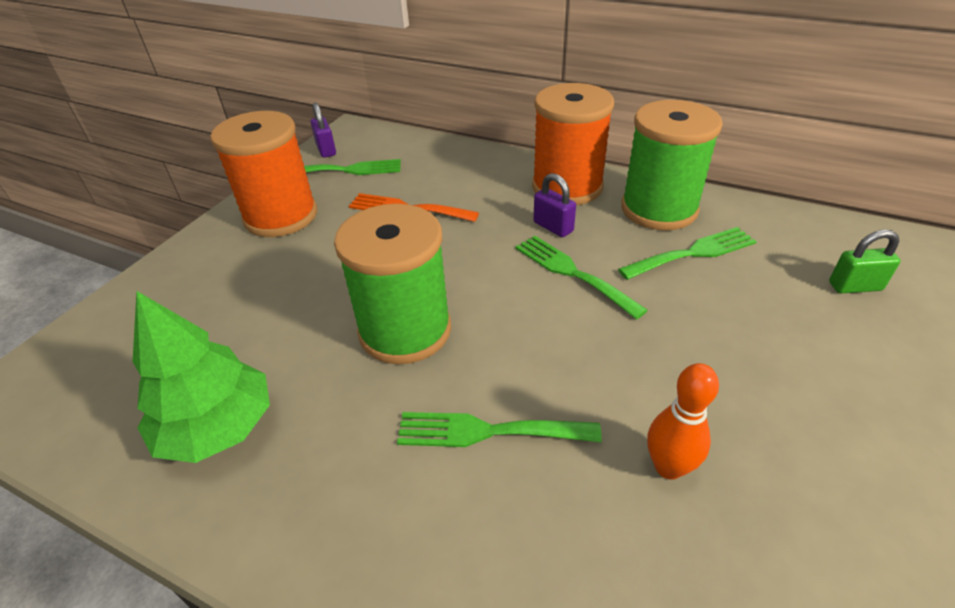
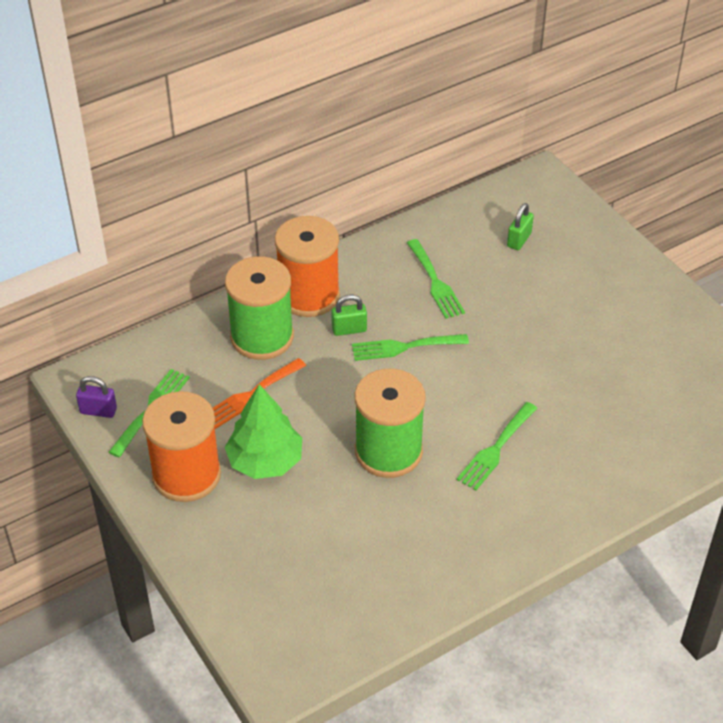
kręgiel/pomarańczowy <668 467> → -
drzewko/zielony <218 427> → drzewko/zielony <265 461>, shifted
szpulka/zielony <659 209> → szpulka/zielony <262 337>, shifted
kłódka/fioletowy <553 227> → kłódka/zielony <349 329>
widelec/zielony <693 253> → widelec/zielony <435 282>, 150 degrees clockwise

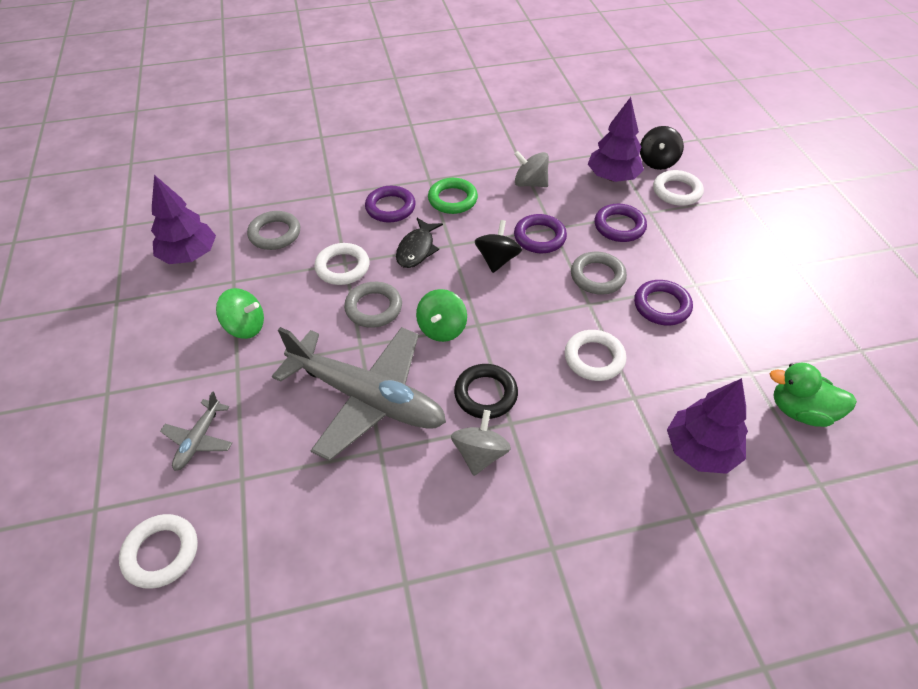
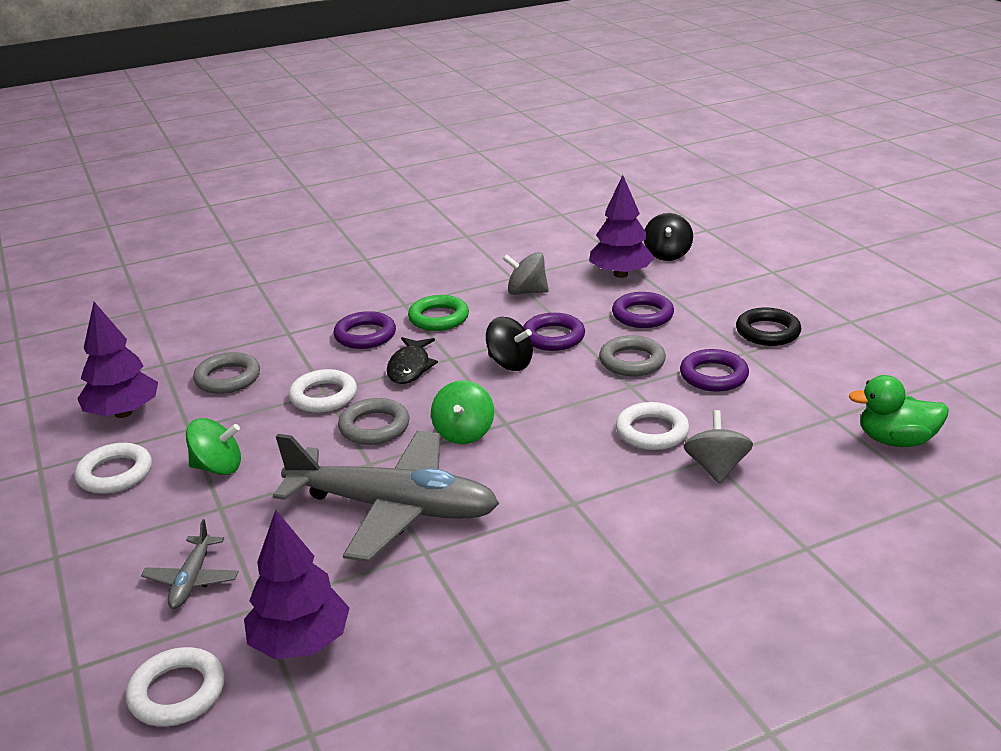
bączek/szary <480 454> → bączek/szary <716 468>, shifted
pierścień/czarny <485 394> → pierścień/czarny <767 332>, shifted
pierścień/biały <676 191> → pierścień/biały <115 474>, shifted
drzewko/fioletowy <700 450> → drzewko/fioletowy <300 642>, shifted
bączek/czarny <497 260> → bączek/czarny <509 363>, 120 degrees clockwise

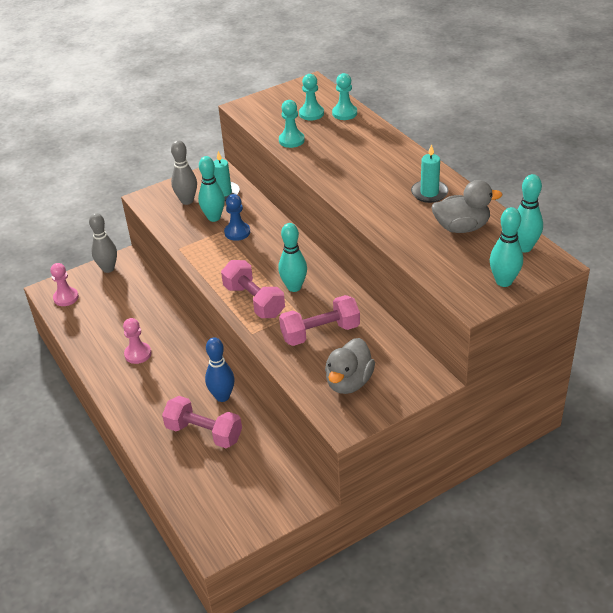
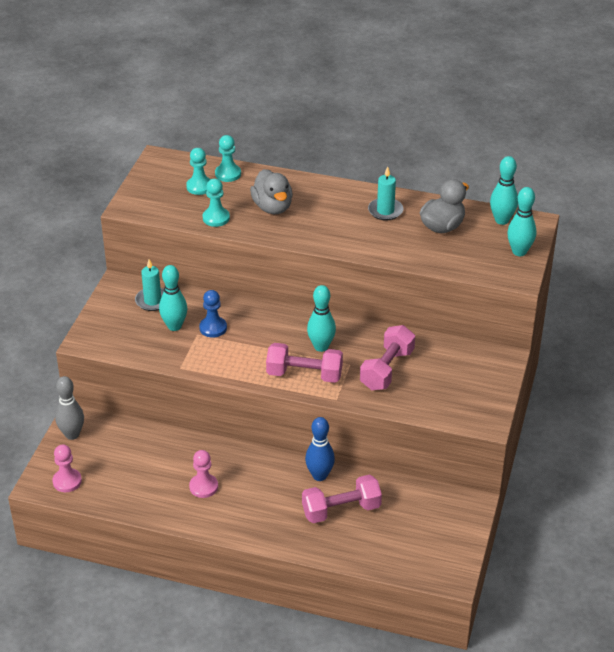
kręgiel/szary <187 201> → -
kaczka/szary <349 382> → kaczka/szary <272 207>, shifted

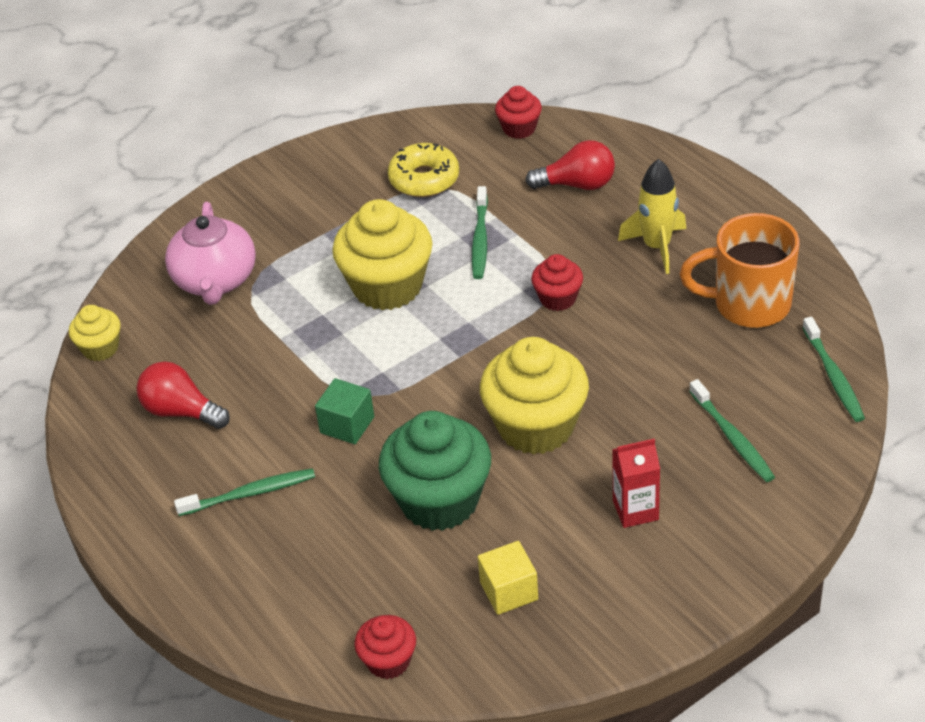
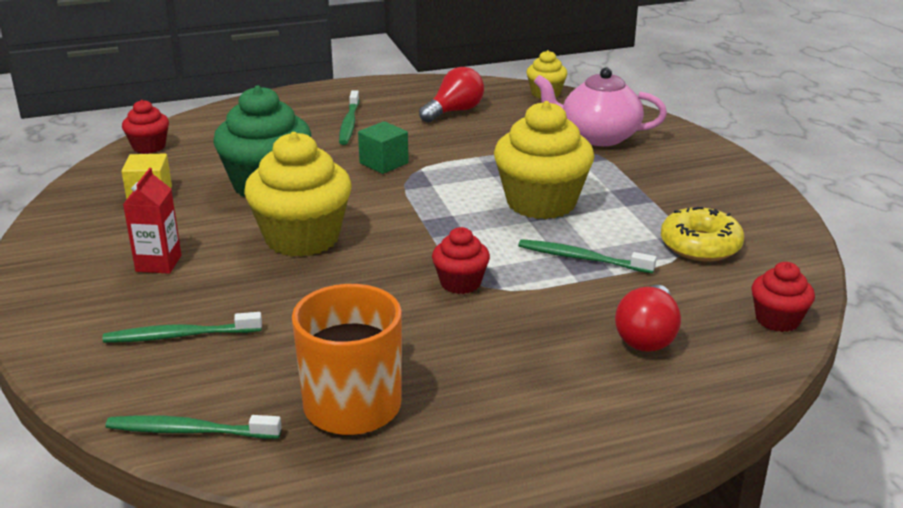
rakieta/żółty <656 247> → -

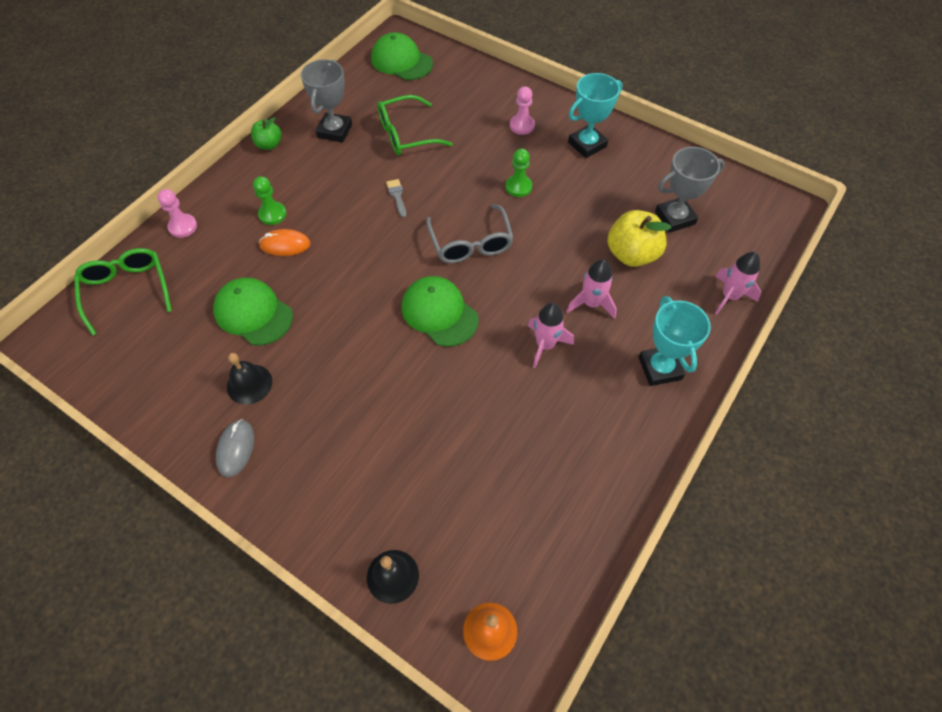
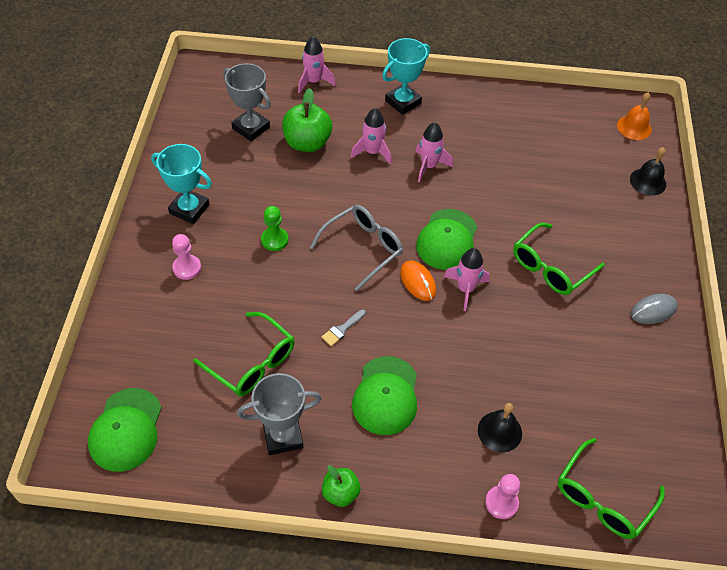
pionek/zielony <272 214> → -
- → rakieta/różowy <465 289>
- → okulary/zielony <550 268>
czapka/zielony <253 313> → czapka/zielony <386 395>, shifted
dzwonek/czarny <249 384> → dzwonek/czarny <499 431>, shifted
myszka/pomarańczowy <285 245> → myszka/pomarańczowy <418 282>, shifted
jabłko/żółty <631 254> → jabłko/zielony <307 143>

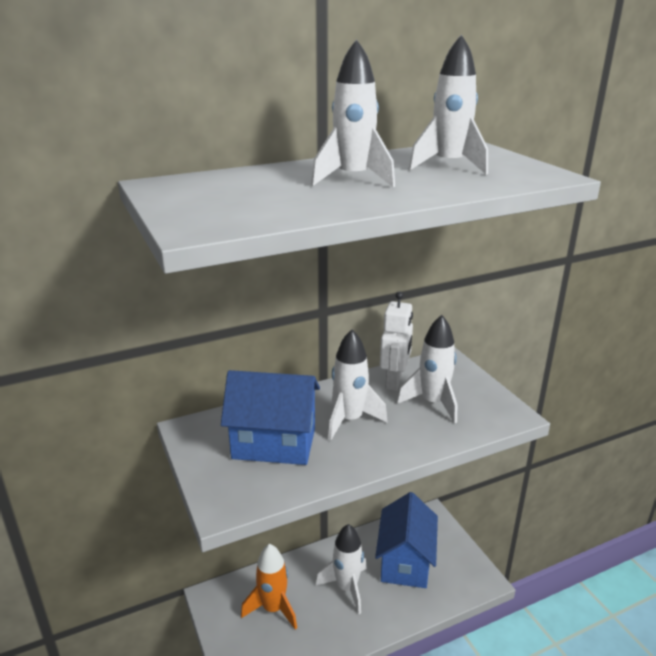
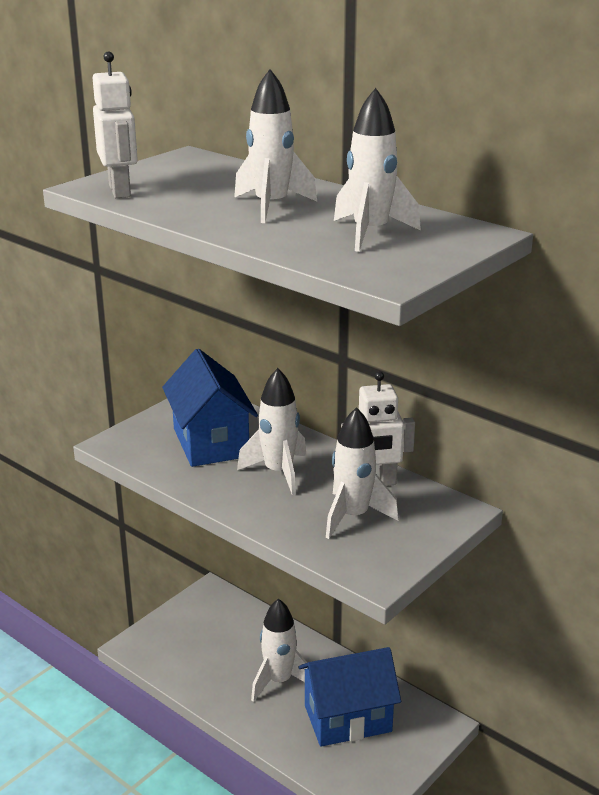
rakieta/pomarańczowy <273 608> → -
- → robot/biały <120 191>

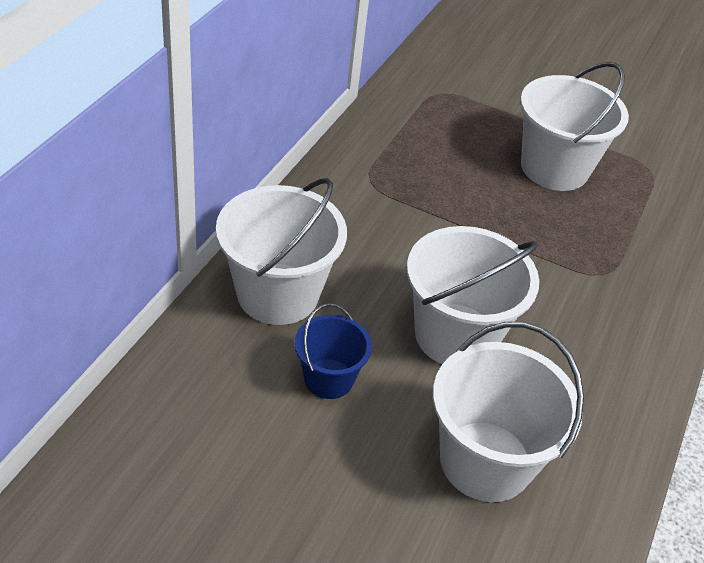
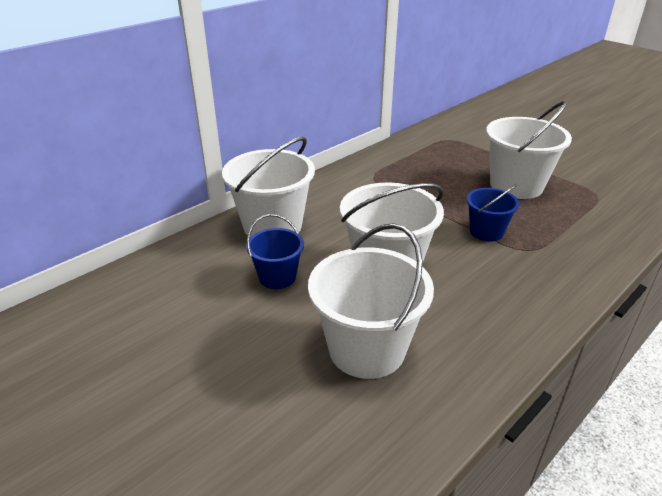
- → wiadro/niebieski <486 232>

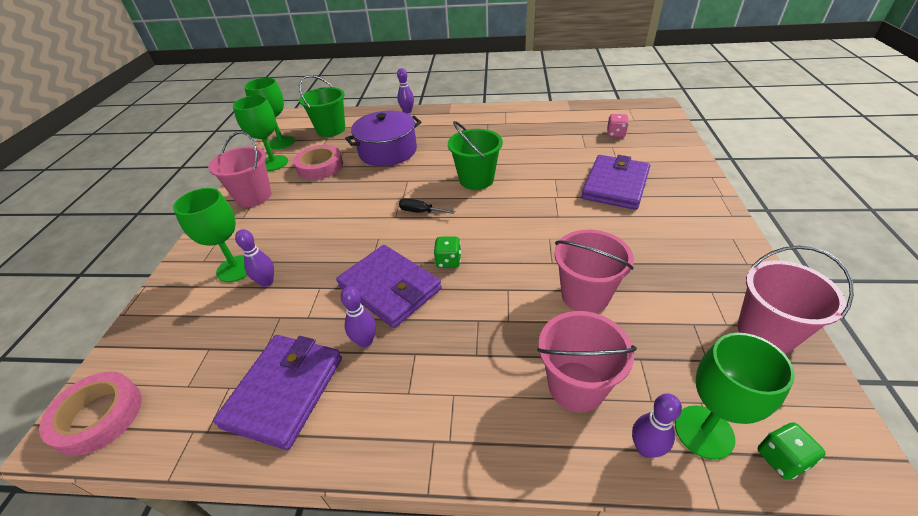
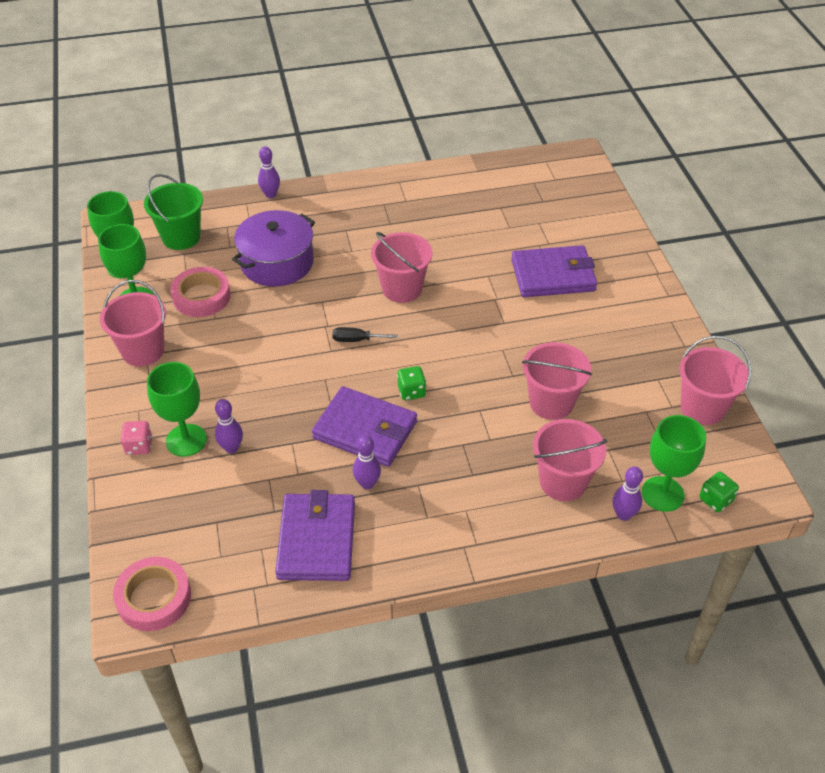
kostka do gry/różowy <615 134> → kostka do gry/różowy <139 446>, shifted
wiadro/zielony <476 179> → wiadro/różowy <402 289>
portfel/fioletowy <615 185> → portfel/fioletowy <553 275>, 75 degrees clockwise

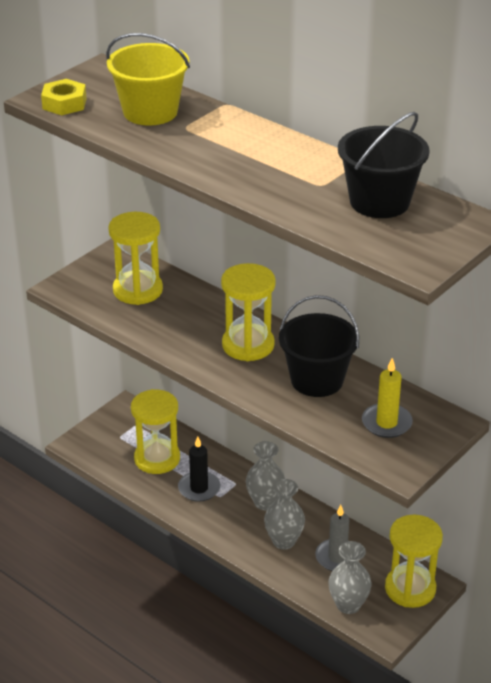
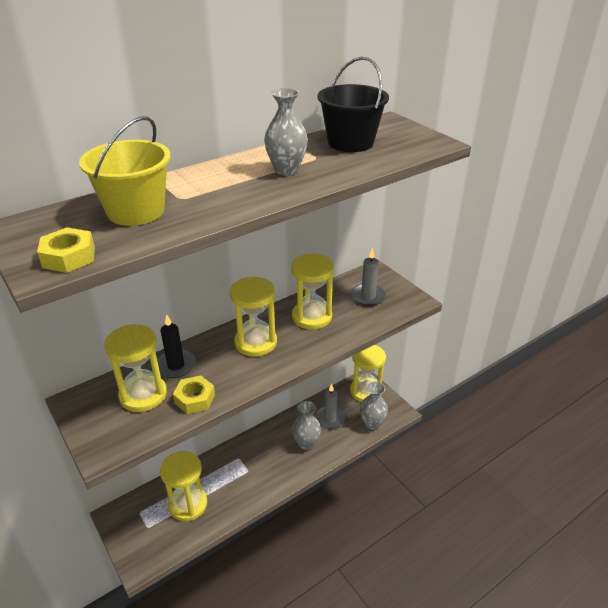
- → nakrętka/żółty <194 399>
świeca/czarny <199 488> → świeca/czarny <176 365>, shifted
wazon/szary <265 502> → wazon/szary <286 170>, shifted
wiadro/czarny <317 380> → klepsydra/żółty <312 317>
świeca/żółty <386 423> → świeca/szary <368 296>

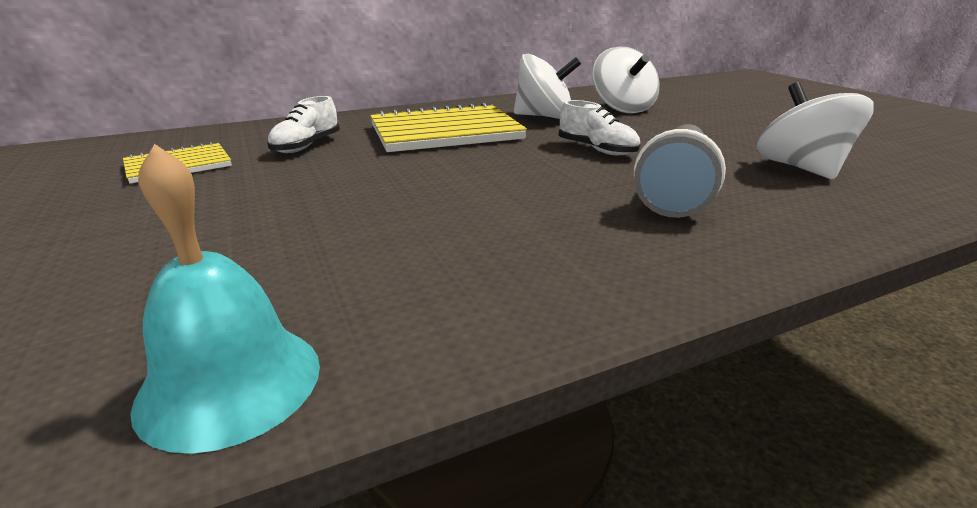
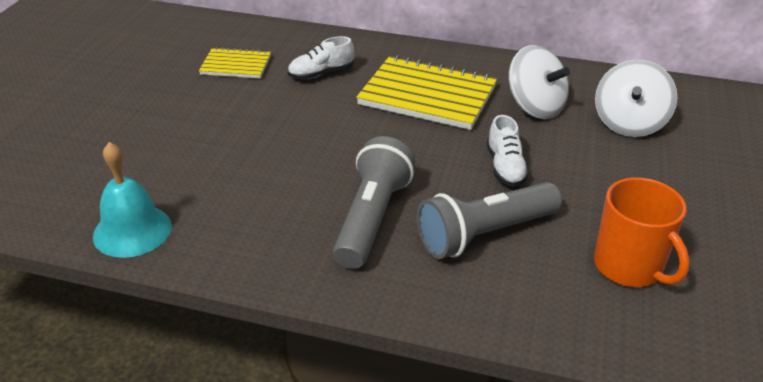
- → latarka/szary <371 218>
bączek/biały <801 168> → kubek/pomarańczowy <629 267>

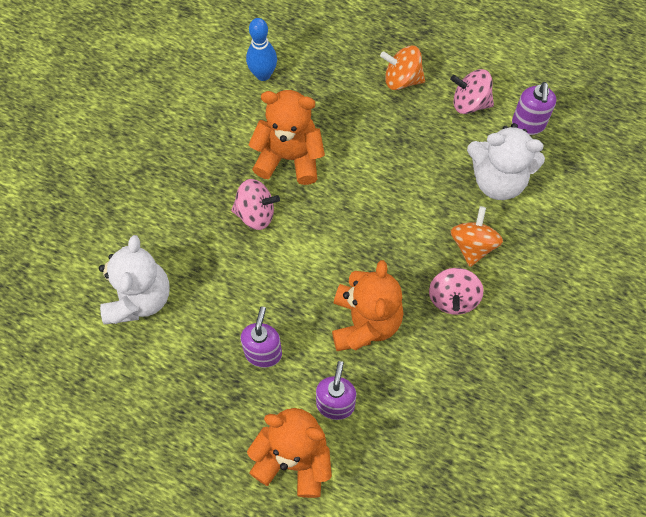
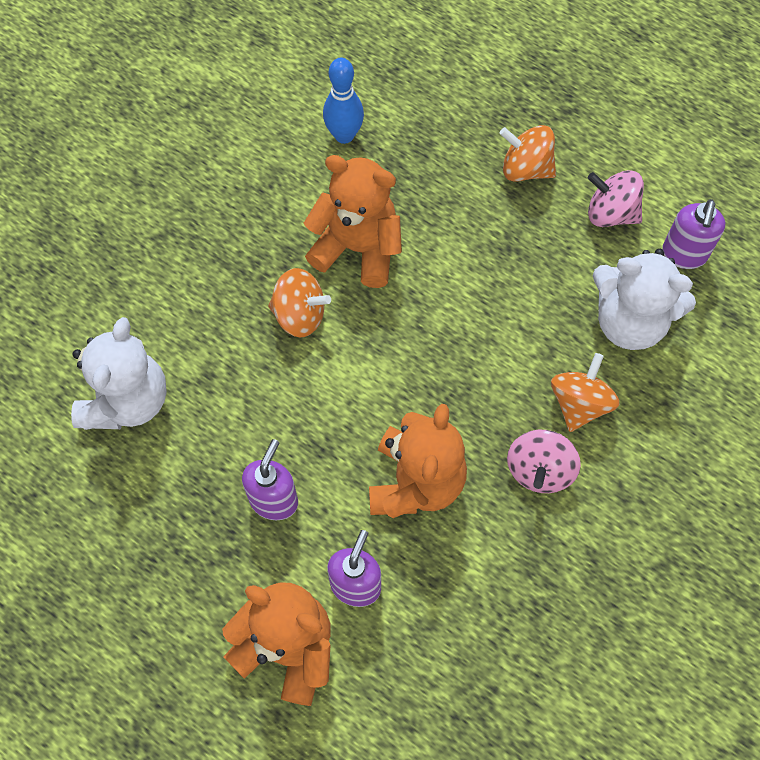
bączek/różowy <255 213> → bączek/pomarańczowy <299 314>

